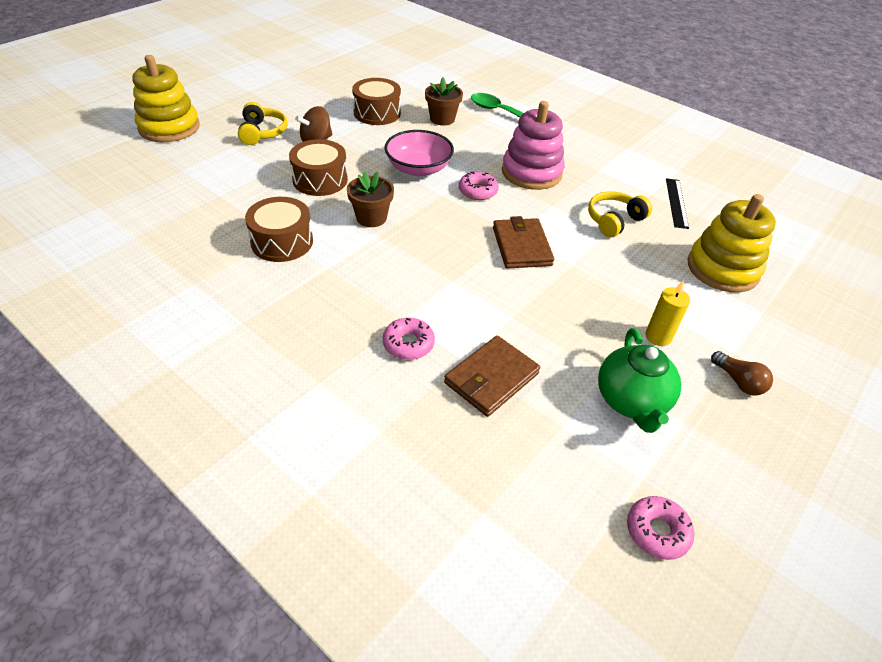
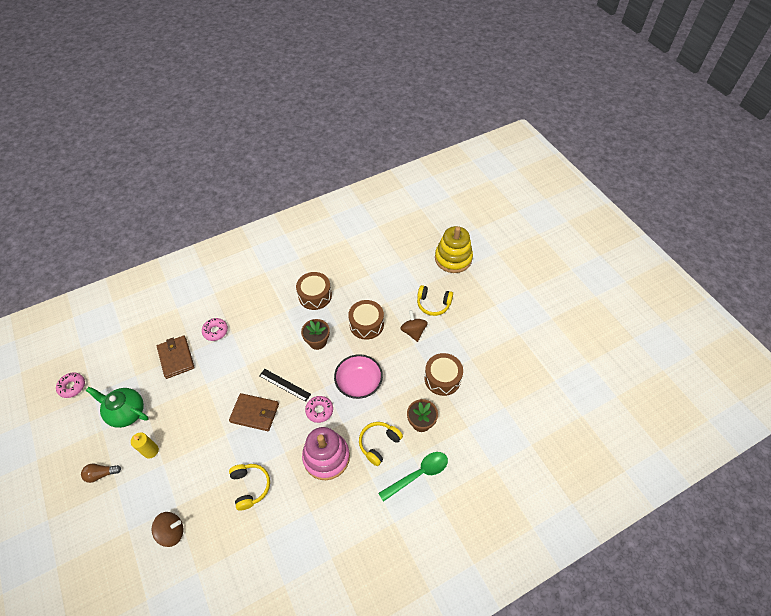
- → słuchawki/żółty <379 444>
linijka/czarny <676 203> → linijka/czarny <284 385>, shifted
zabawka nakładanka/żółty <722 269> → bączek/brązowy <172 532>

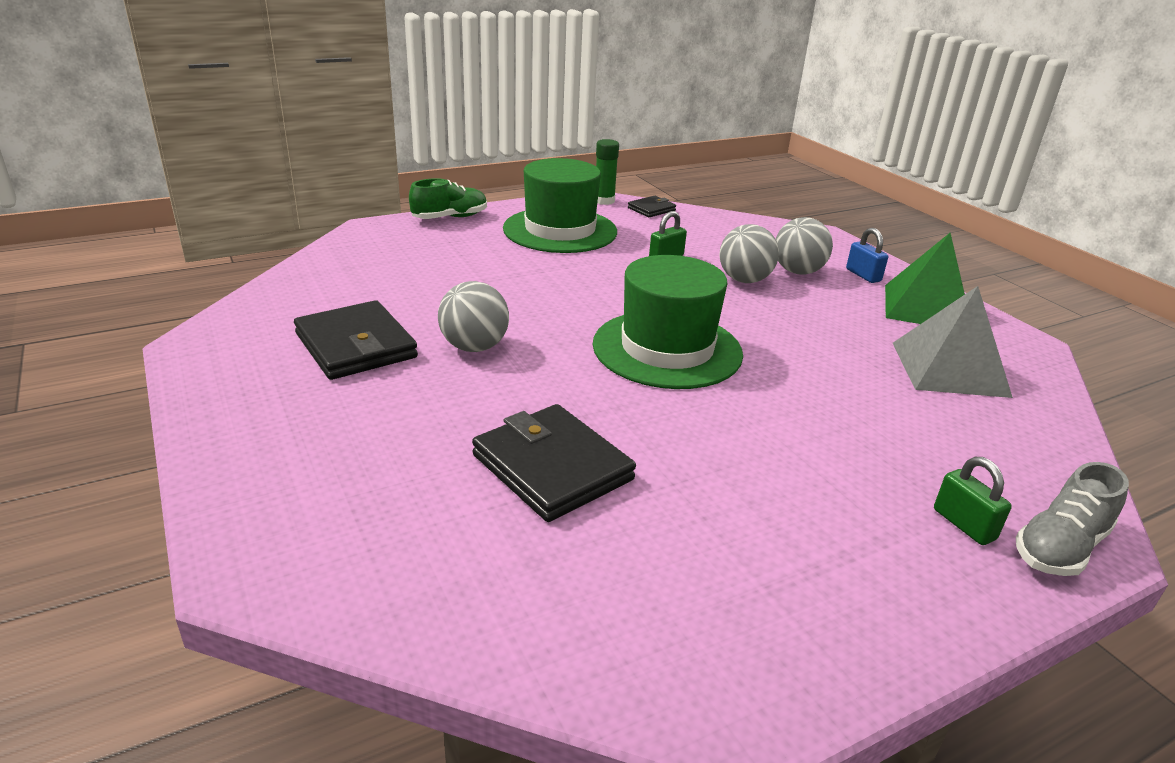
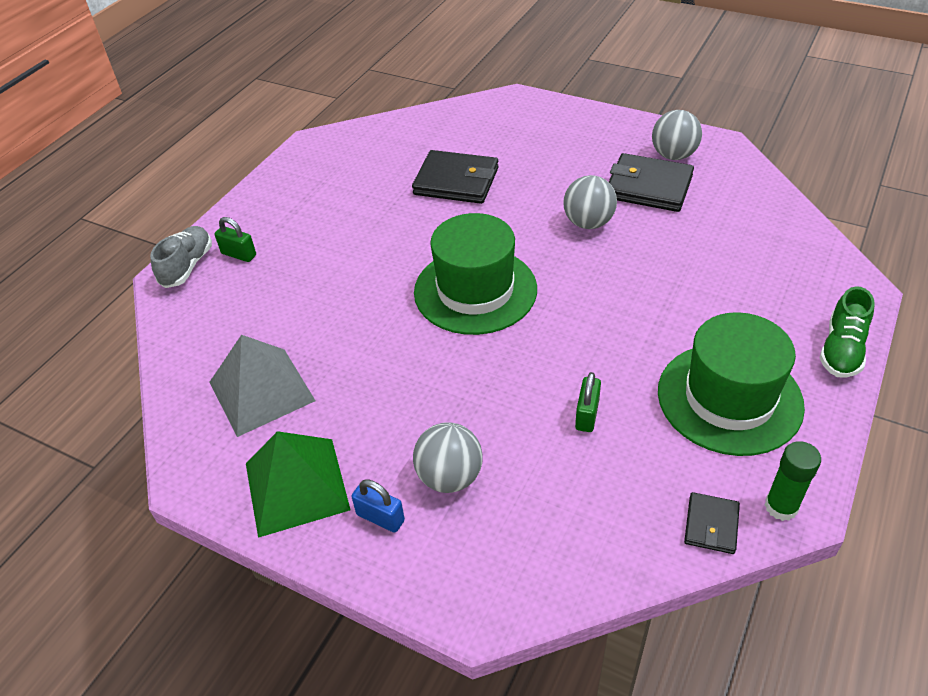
piłka/szary <744 280> → piłka/szary <673 155>, shifted

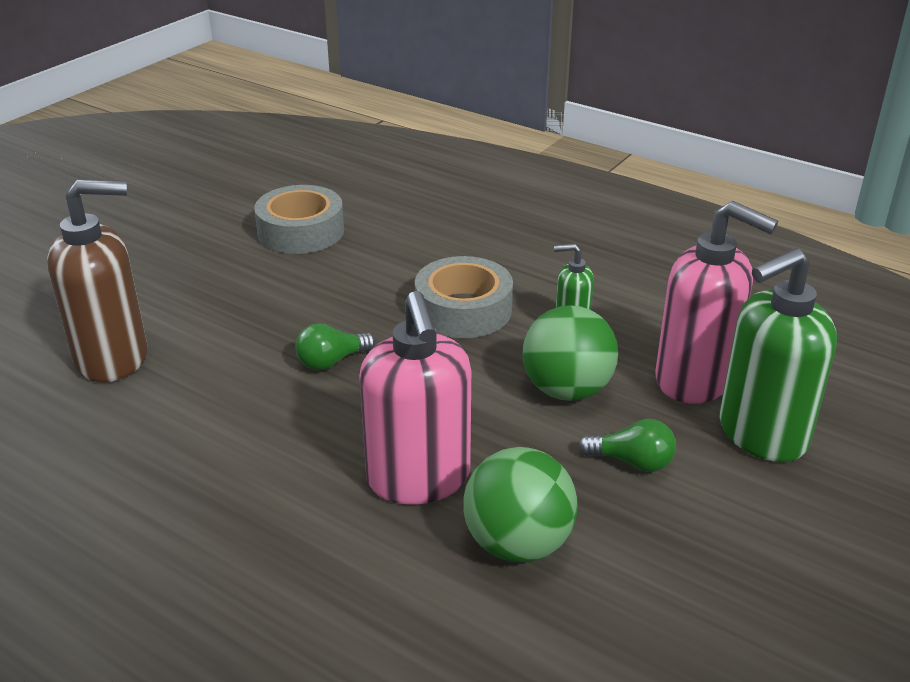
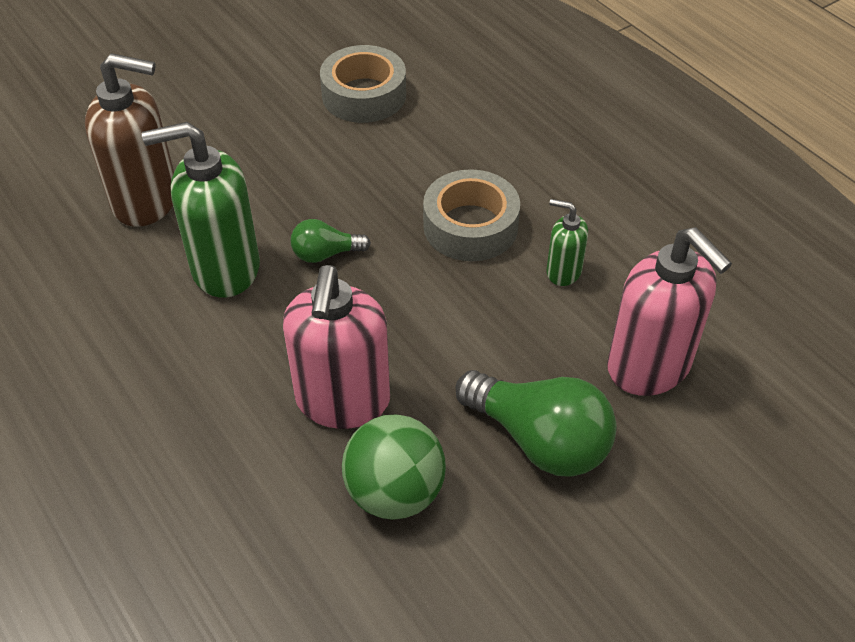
piłka/zielony <567 390> → -
dozownik mydła/zielony <761 434> → dozownik mydła/zielony <225 268>, shifted
żarówka/zielony <632 462> → żarówka/zielony <539 440>, x1.91

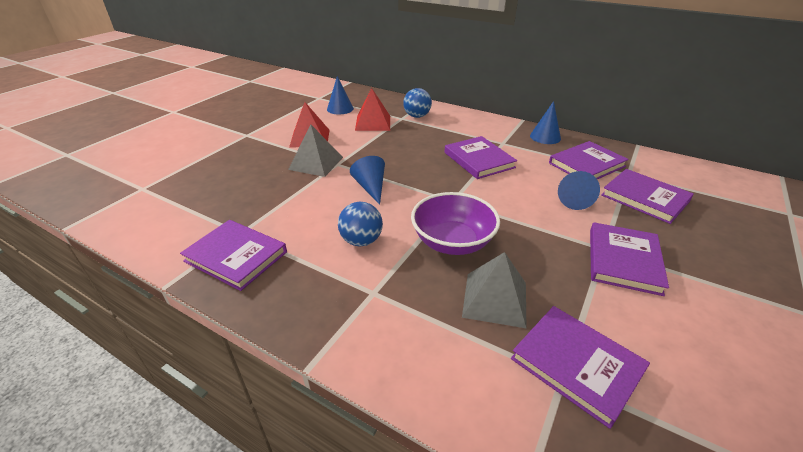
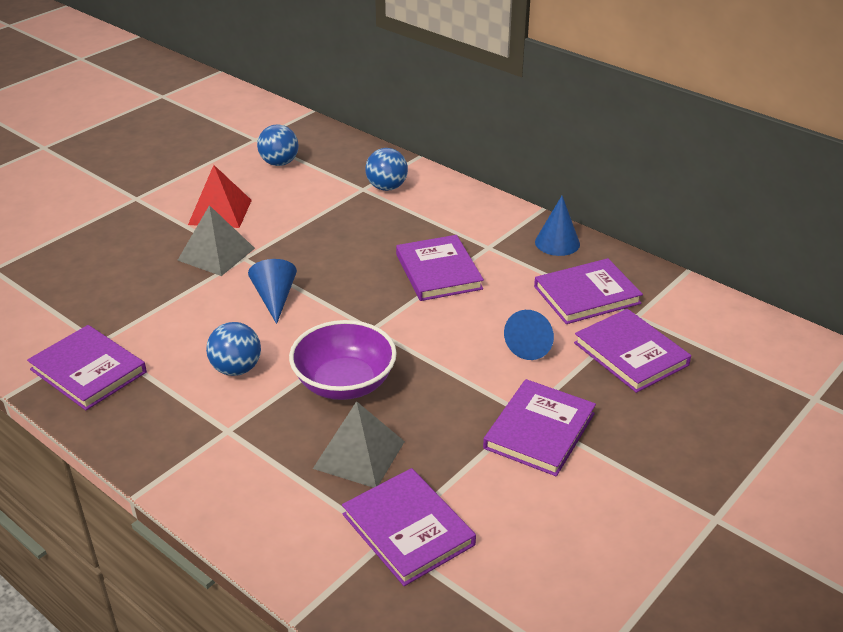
piramida/czerwony <373 123> → -
stożek/niebieski <340 109> → piłka/niebieski <279 163>

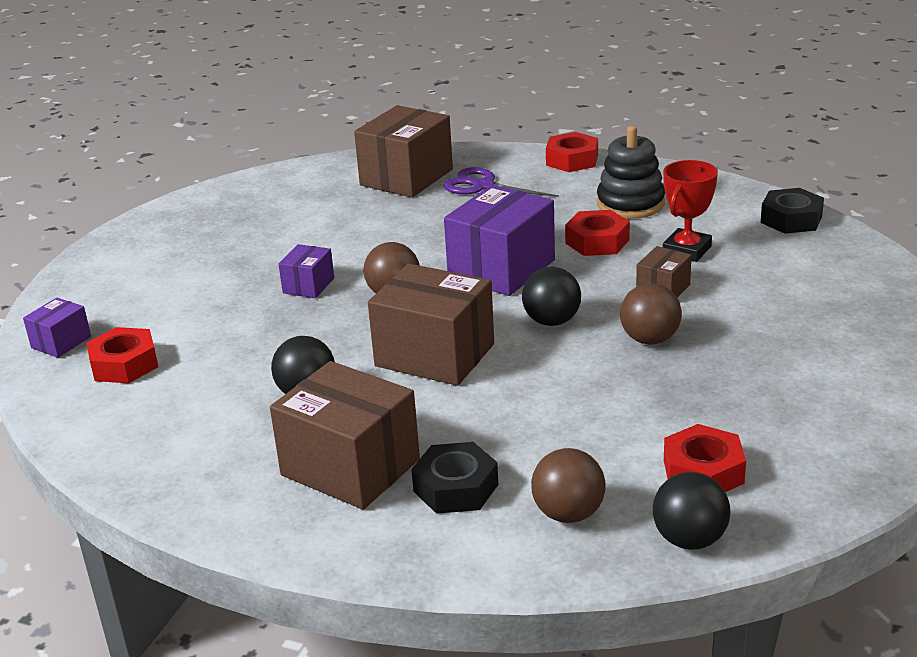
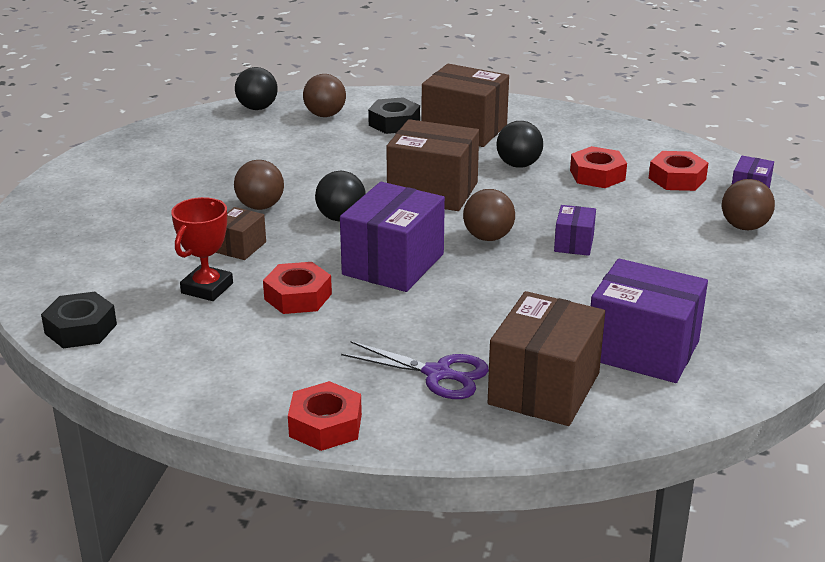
zabawka nakładanka/czarny <630 204> → -
- → pudełko/fioletowy <642 350>
- → piłka/brązowy <744 227>
nakrętka/czerwony <703 471> → nakrętka/czerwony <597 175>, shifted

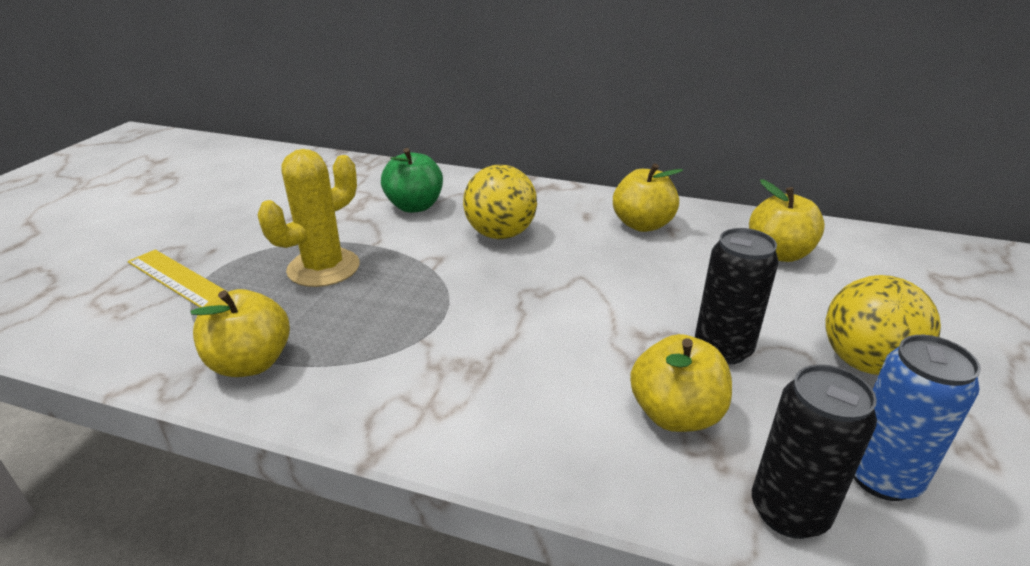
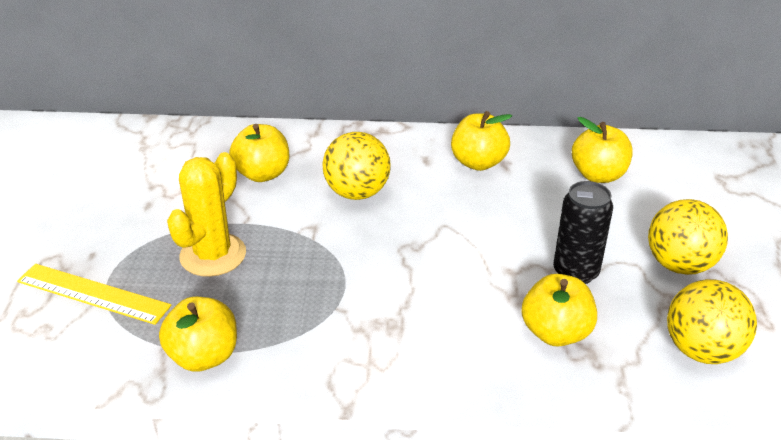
puszka/czarny <788 511> → -
puszka/niebieski <881 477> → piłka/żółty <701 350>
jabłko/zielony <414 206> → jabłko/żółty <262 174>

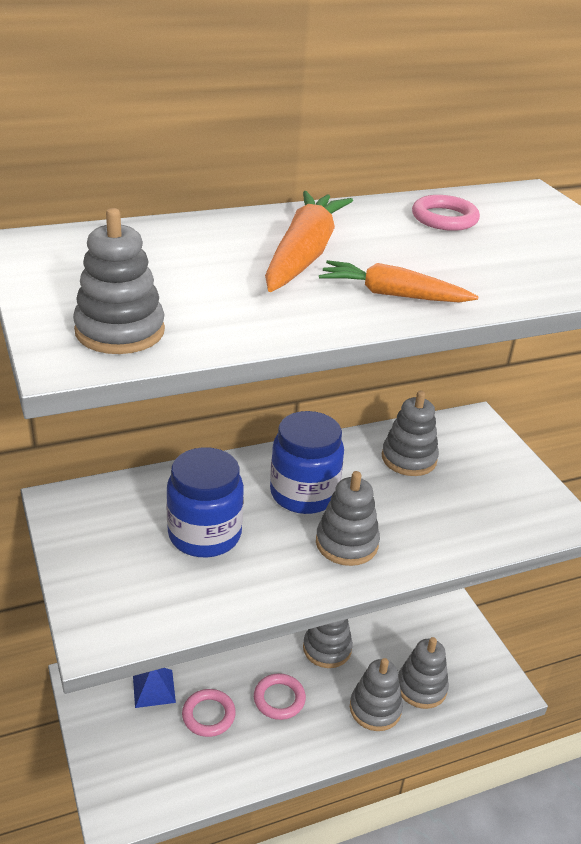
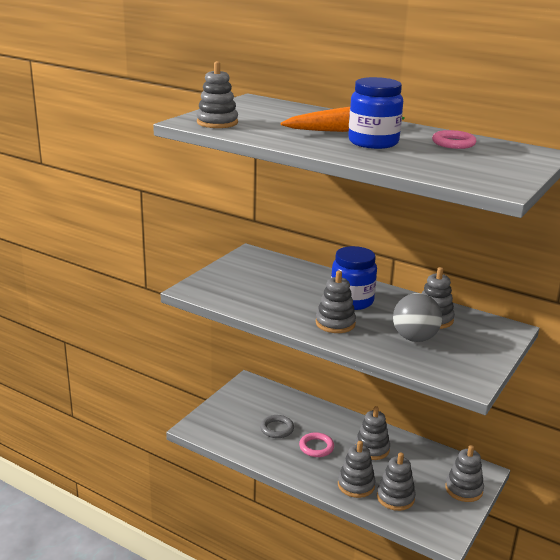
piramida/niebieski <154 688> → -
marchewka/pomarańczowy <392 294> → -
- → piłka/szary <414 338>
- → zabawka nakładanka/szary <464 489>
słoik/niebieski <204 534> → słoik/niebieski <373 142>, shifted
pierścień/różowy <208 715> → pierścień/szary <277 429>

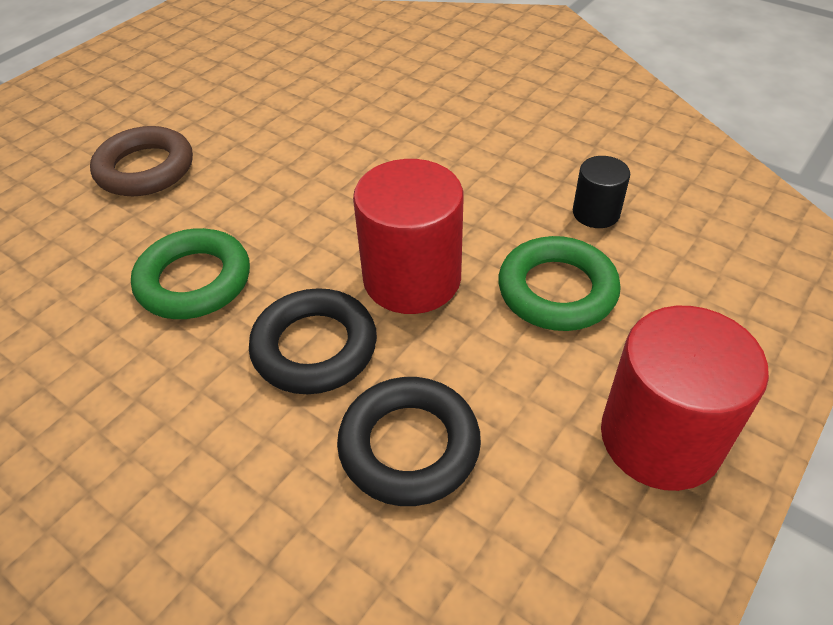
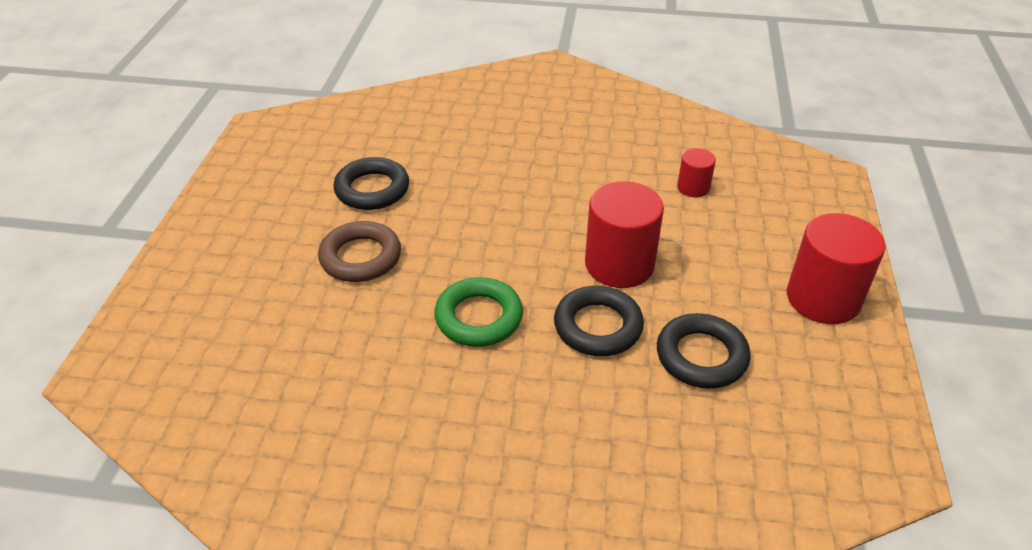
pierścień/zielony <557 290> → -
- → pierścień/czarny <372 189>
walec/czarny <596 213> → walec/czerwony <693 187>

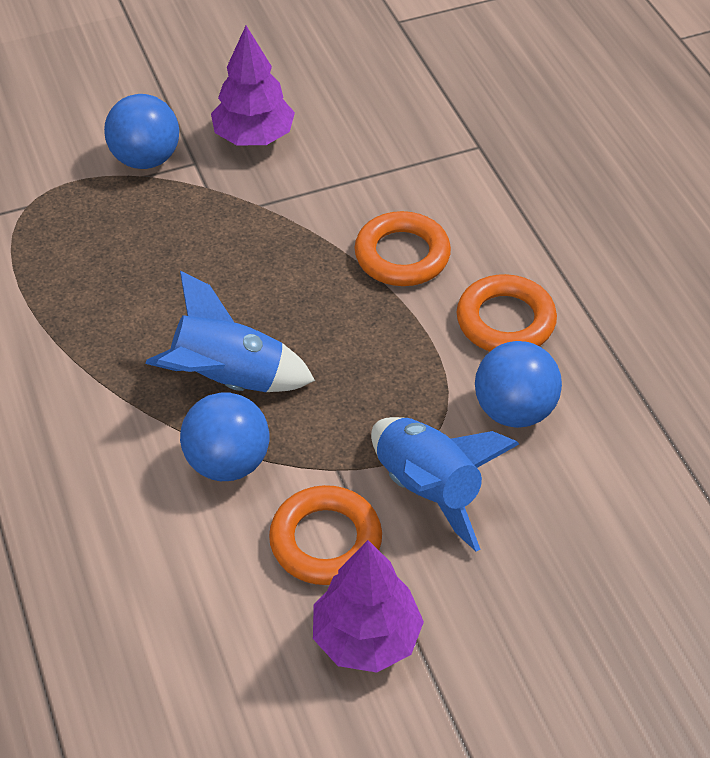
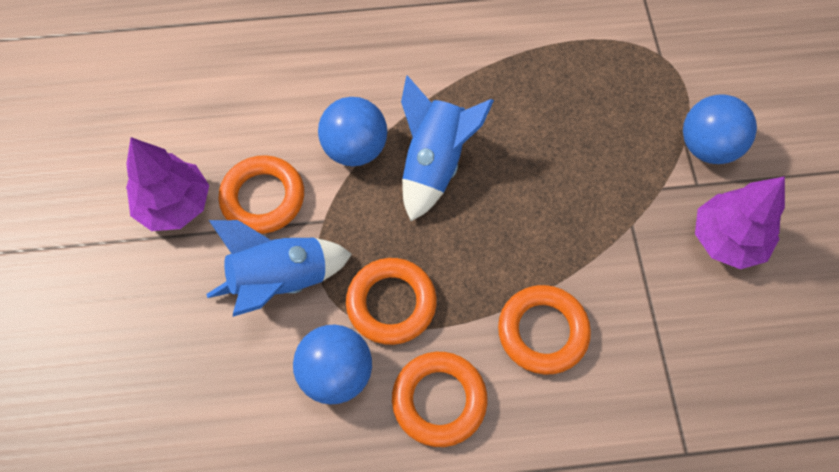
- → pierścień/pomarańczowy <391 303>

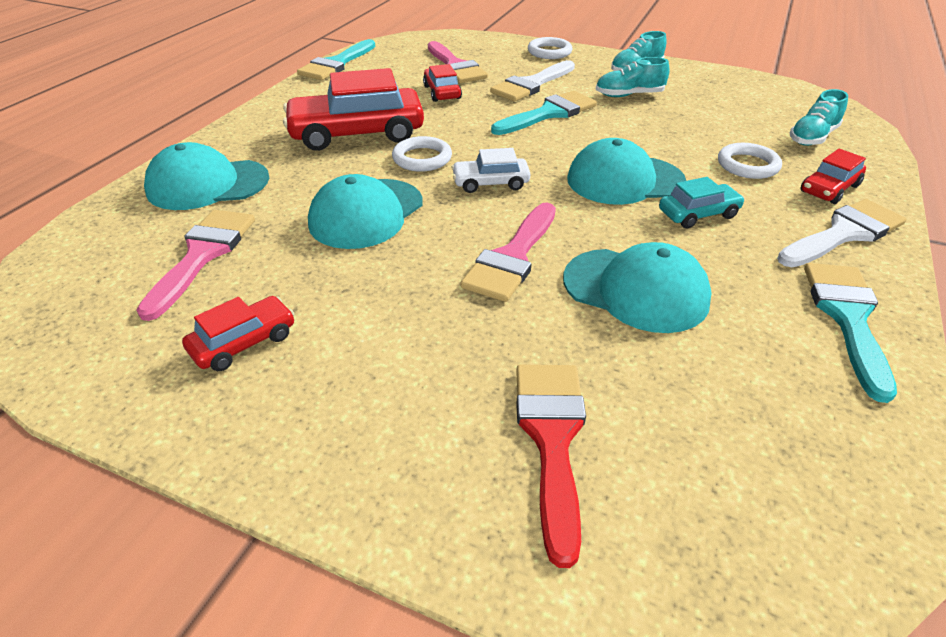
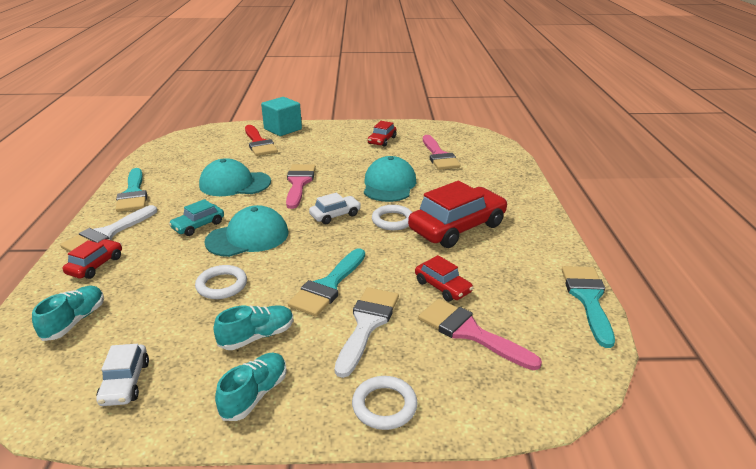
czapka/turkusowy <208 184> → -
- → samochód/biały <125 382>
- → sześcian/turkusowy <283 129>
pierścień/biały <747 165> → pierścień/biały <222 285>, shifted

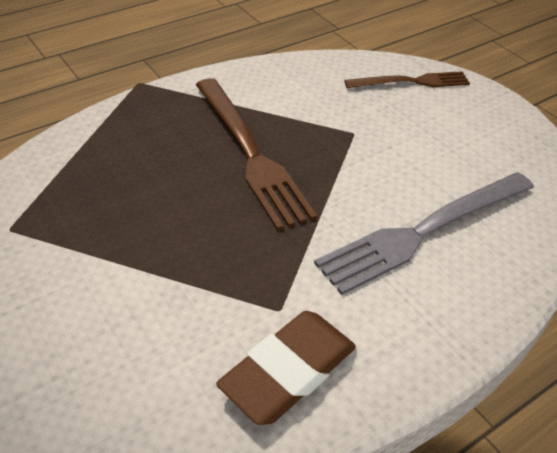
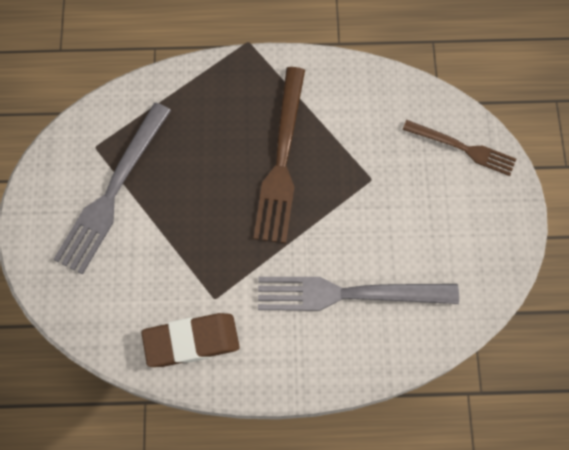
- → widelec/szary <112 192>

